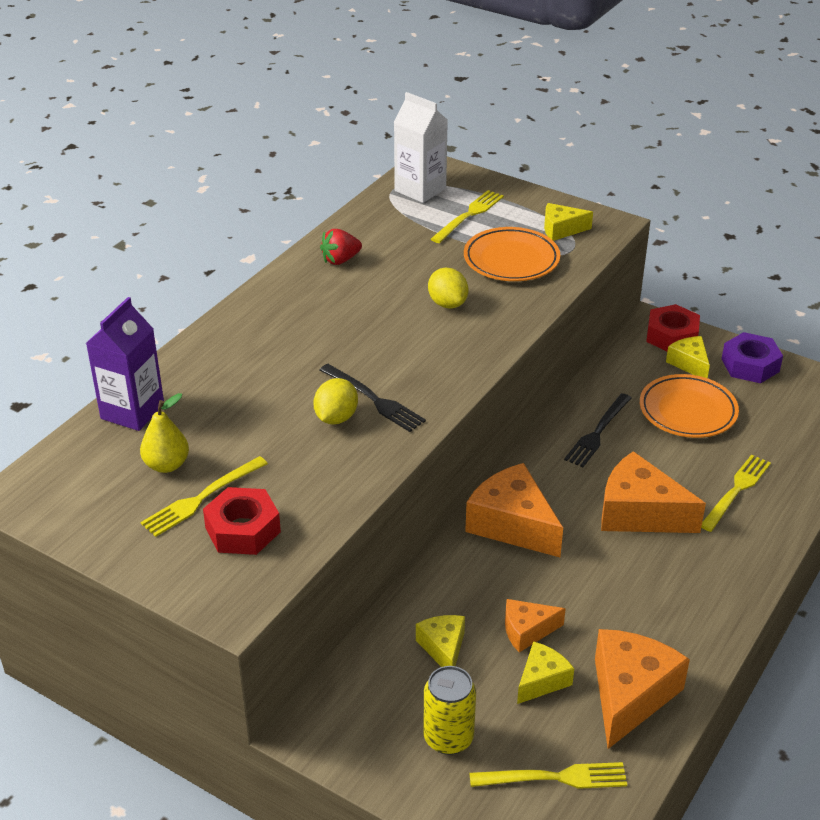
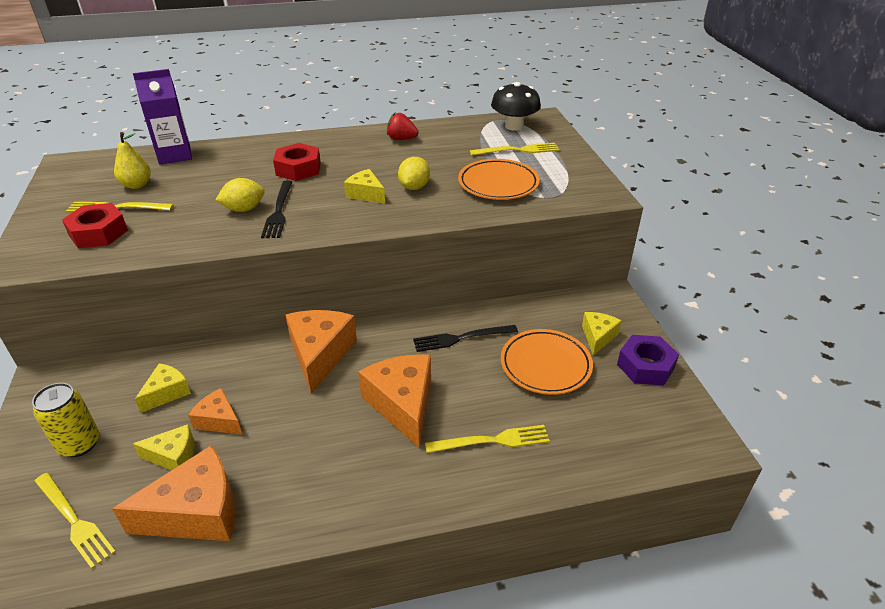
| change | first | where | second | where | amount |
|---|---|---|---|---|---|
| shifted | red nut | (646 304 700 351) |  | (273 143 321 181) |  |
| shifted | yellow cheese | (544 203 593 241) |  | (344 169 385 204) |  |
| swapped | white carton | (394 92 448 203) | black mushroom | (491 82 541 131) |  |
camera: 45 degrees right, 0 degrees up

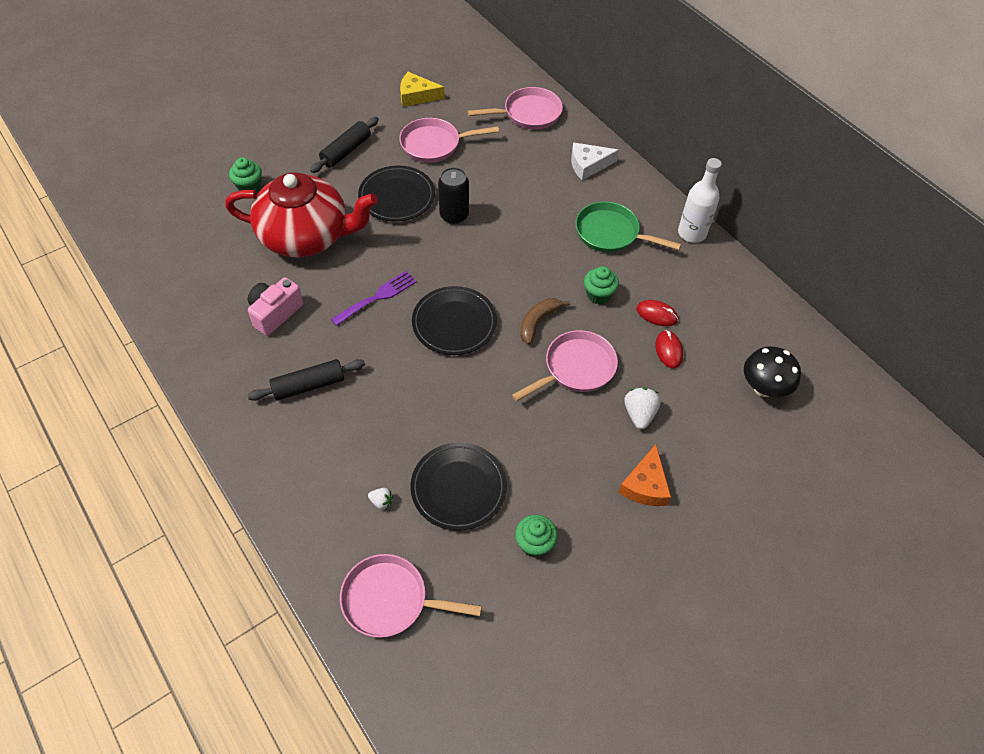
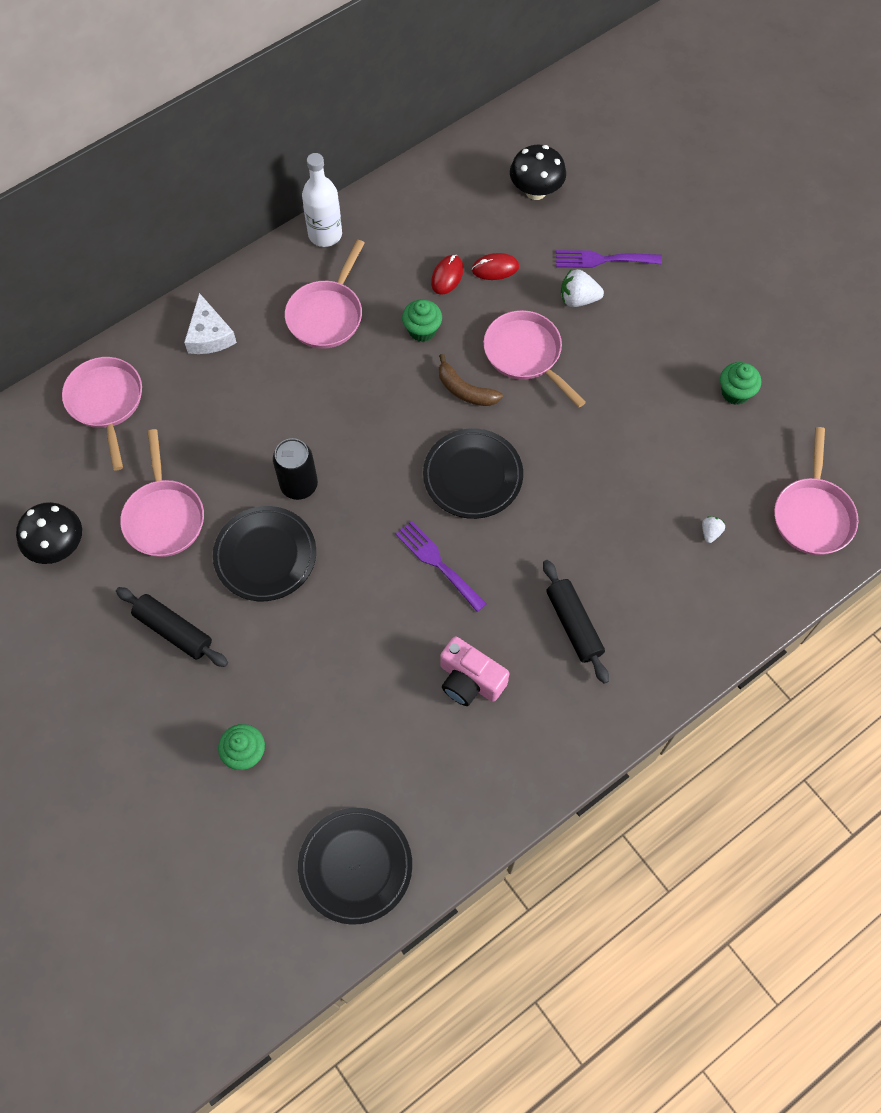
| change | first | where | second | where | amount |
|---|---|---|---|---|---|
| swapped | yellow cheese | (400 72 445 107) | black mushroom | (16 502 82 564) |  |
| repainted | green pan | (575 202 681 253) | pink pan | (285 240 364 349) |  |
| shifted | black plate | (410 443 507 531) |  | (298 808 412 925) |  |
| new |  |  | purple fork | (556 250 662 268) |  |
| gone | red teapot | (225 173 378 257) |  |  |  |
| gone | orange cheese | (618 444 671 506) |  |  |  |
camera: 90 degrees left, 10 degrees up

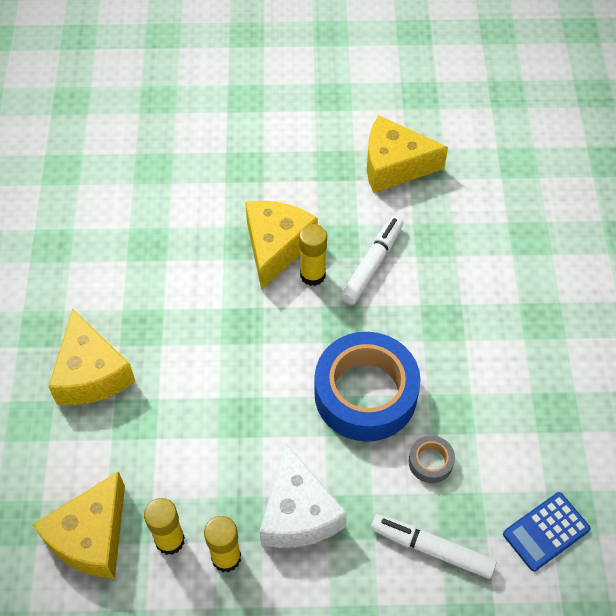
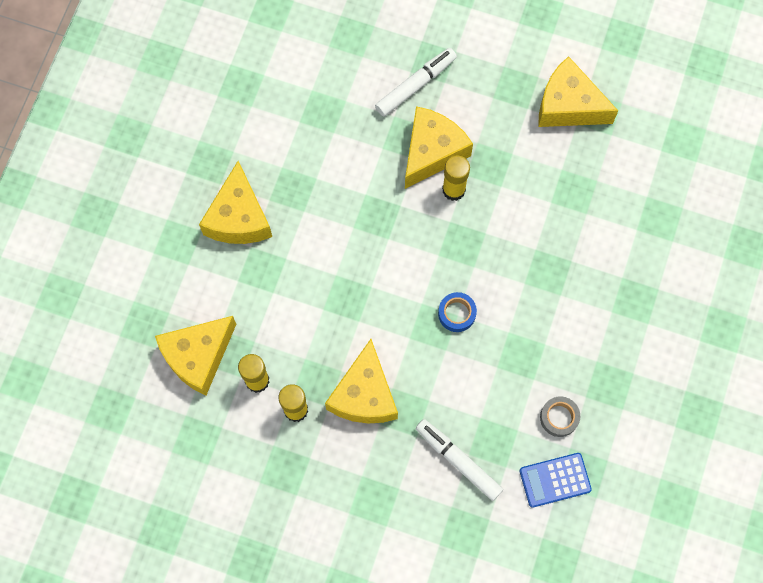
| change | first | where | second | where | amount |
|---|---|---|---|---|---|
| repainted | white cheese | (259 442 347 548) | yellow cheese | (325 339 398 423) |  |
| shifted | white marker | (340 216 404 305) |  | (375 48 457 116) |  |
| scaled | blue tape | (314 332 421 442) |  | (438 292 477 332) | x0.42 |
| shifted | grey tape | (409 435 455 483) |  | (540 396 580 437) |  |
camera: 20 degrees right, 15 degrees up

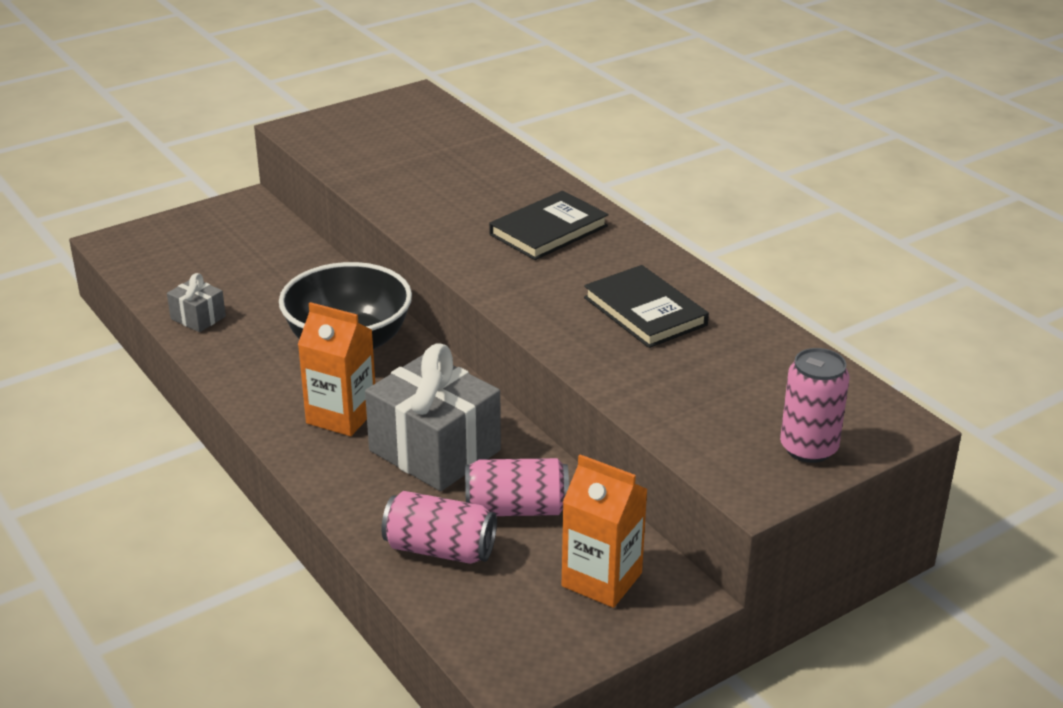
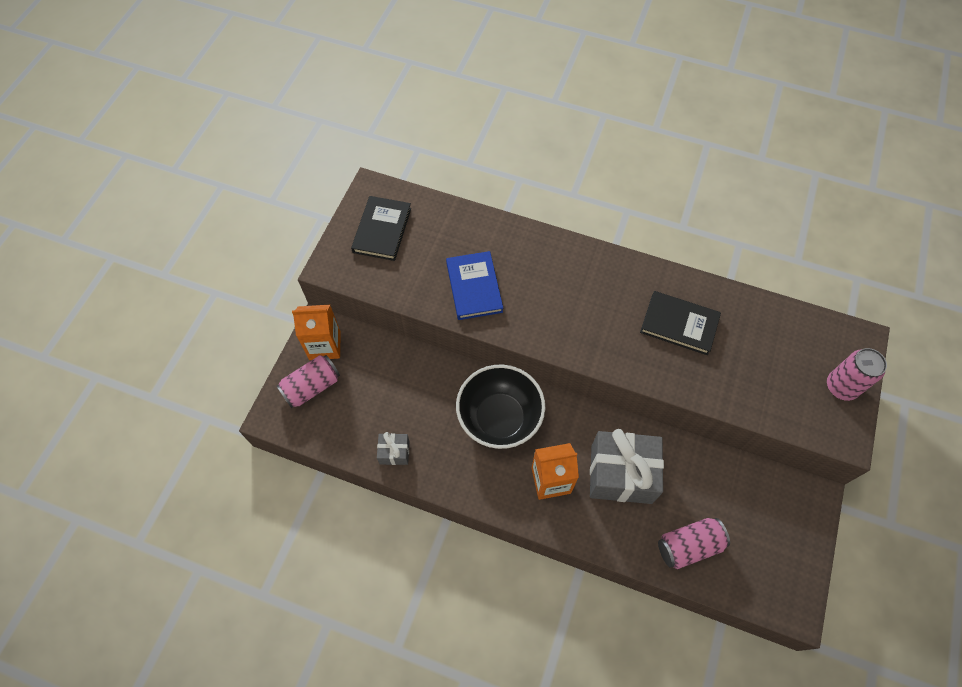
| change | first | where | second | where | amount |
|---|---|---|---|---|---|
| shifted | pink can | (465 458 569 516) |  | (276 355 340 408) |  |
| shifted | orange carton | (562 454 647 608) |  | (292 305 341 360) |  |
| shifted | black book | (489 191 608 260) |  | (351 196 411 261) |  |
| new |  |  | blue book | (446 251 503 320) |  |
camera: 35 degrees left, 30 degrees up

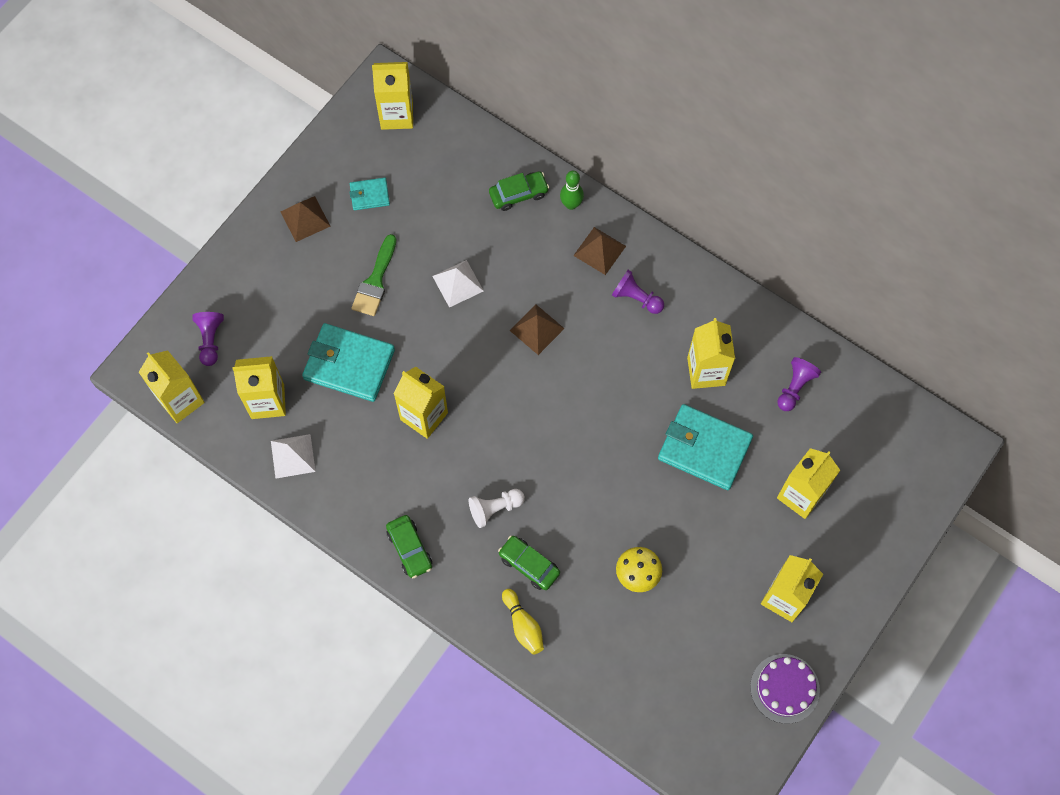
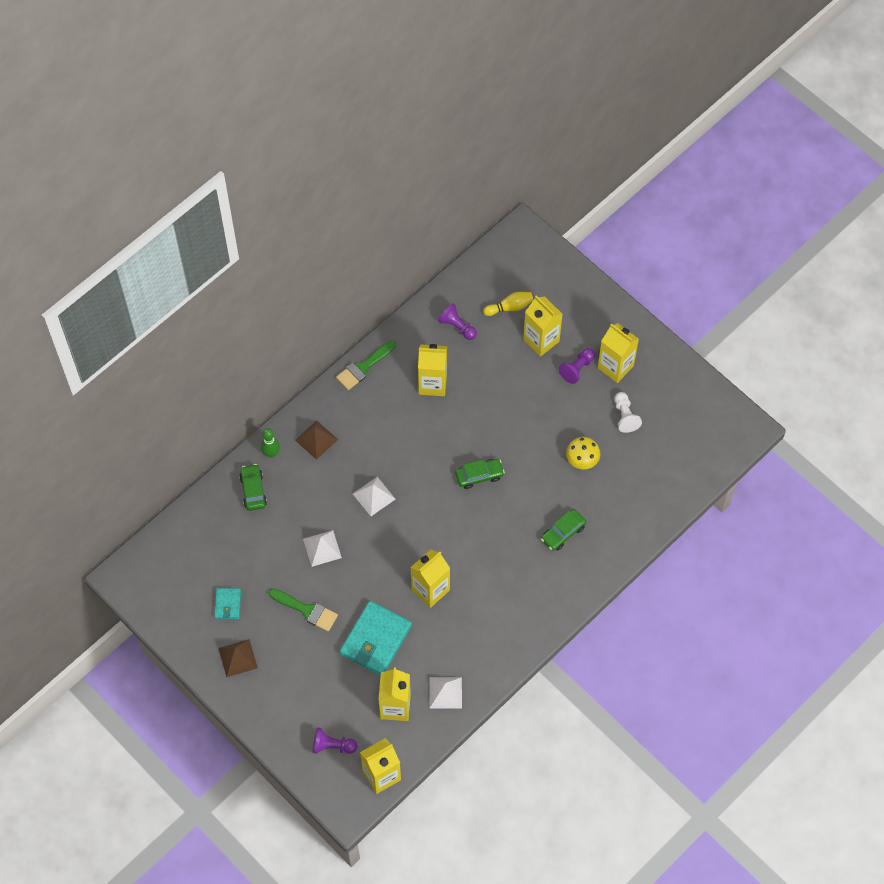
| change | first | where | second | where | amount |
|---|---|---|---|---|---|
| new |  |  | green brush | (336 341 396 390) |  |
| repainted | brown pyramid | (510 305 565 355) | white pyramid | (353 477 395 516) |  |
| shifted | green car | (386 515 432 578) |  | (455 459 505 489) |  |
| shifted | yellow bowling pin | (502 589 544 655) |  | (483 292 534 316) |  |
| shifted | purple pawn | (612 270 664 314) |  | (559 348 595 384) |  |
| shifted | white pawn | (469 489 525 528) |  | (614 392 642 433) |  |
| gone | yellow carton | (372 62 413 130) |  |  |  |
| gone | turquoise wallet | (658 404 753 490) |  |  |  |
| gone | purple cake | (750 654 820 724) |  |  |  |
camera: 80 degrees left, 5 degrees down

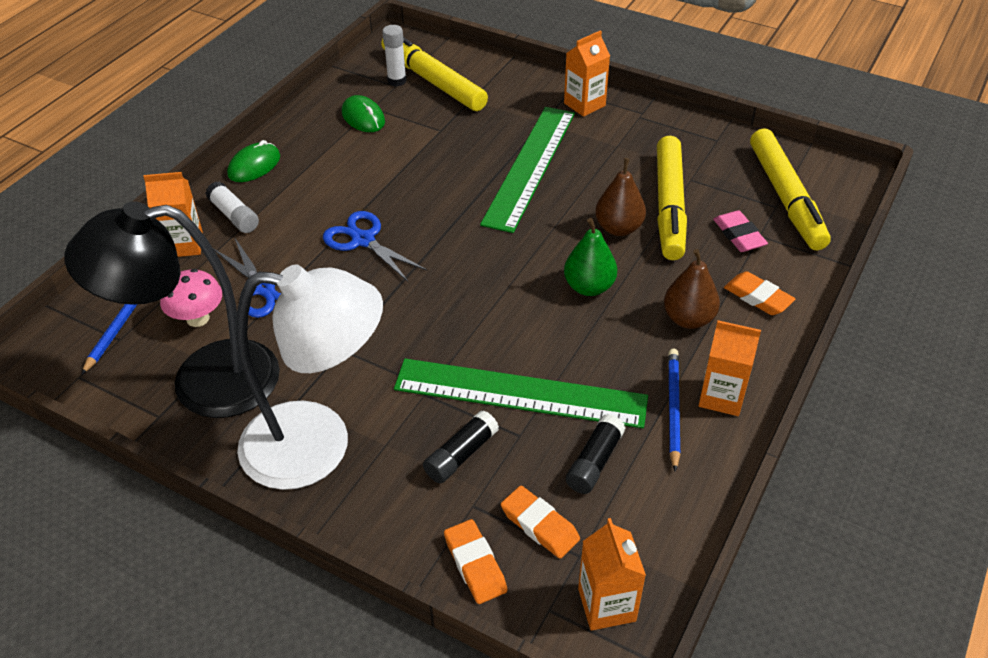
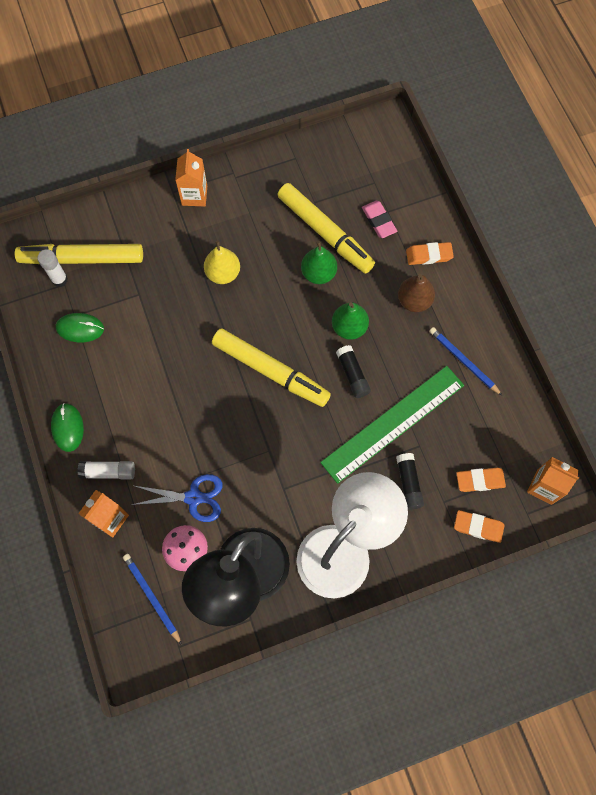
| change | first | where | second | where | amount |
|---|---|---|---|---|---|
| swapped | green ruler | (480 107 575 233) | yellow pear | (204 240 240 284) |  |
| shifted | yellow marker | (750 128 831 250) |  | (212 328 331 407) |  |
| repainted | brown pear | (595 158 646 236) | green pear | (301 241 337 284) |  |
| shifted | black glue stick | (566 414 626 494) |  | (336 345 371 398) |  |
| rotated | pink eraser | (713 210 768 252) |  | (362 201 397 238) | 45 degrees clockwise |
| gone | blue scissors | (323 211 427 282) |  |  |  |
| gone | orange carton | (699 320 761 416) |  |  |  |
camera: 50 degrees left, 25 degrees up

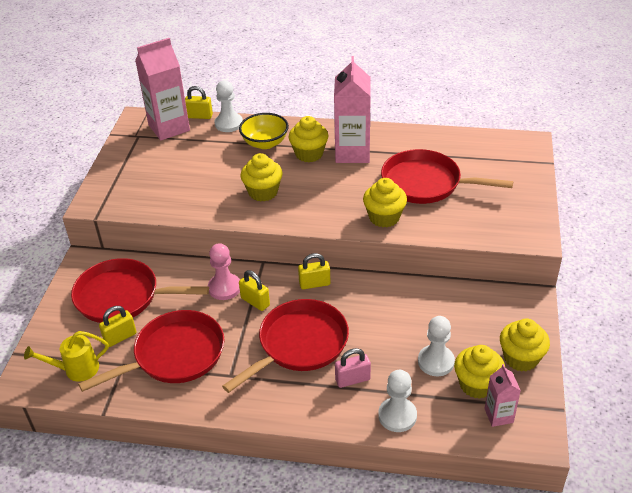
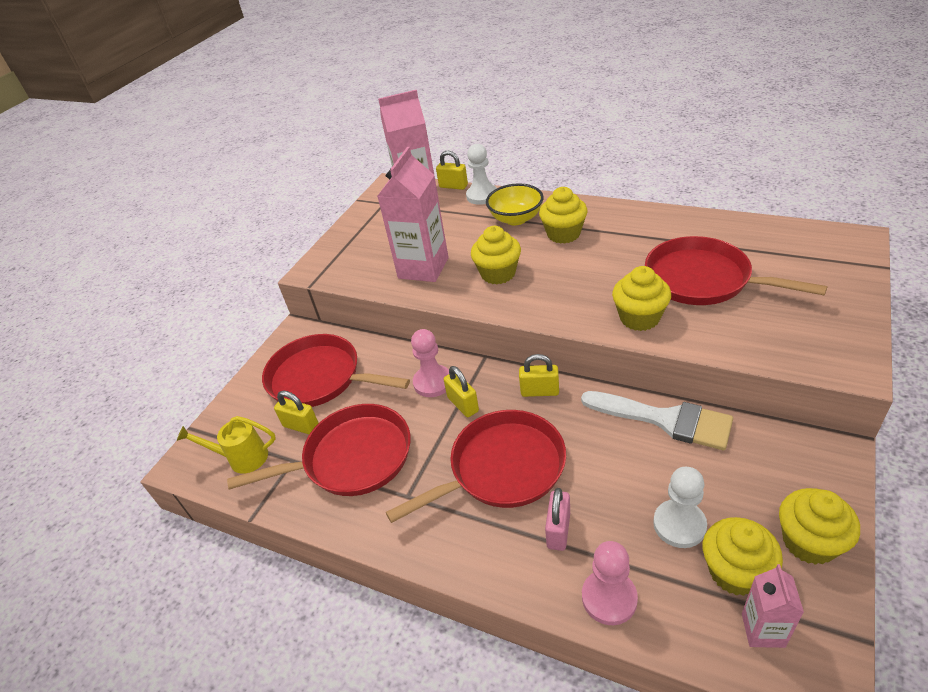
| change | first | where | second | where | amount |
|---|---|---|---|---|---|
| rotated | yellow padlock | (99 306 137 347) |  | (274 391 319 434) | 45 degrees clockwise |
| shifted | pink carton | (334 56 371 163) |  | (377 147 449 282) |  |
| rotated | pink padlock | (335 348 371 388) |  | (545 488 570 551) | 75 degrees counterclockwise |
| new |  |  | white brush | (581 391 733 450) |  |
| repainted | white pawn | (378 370 417 432) | pink pawn | (582 541 638 625) |  |
camera: 20 degrees right, 0 degrees up

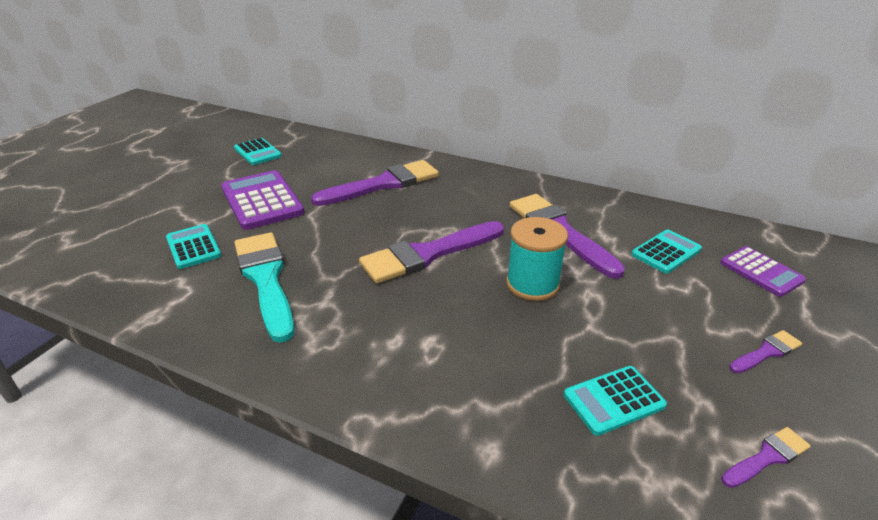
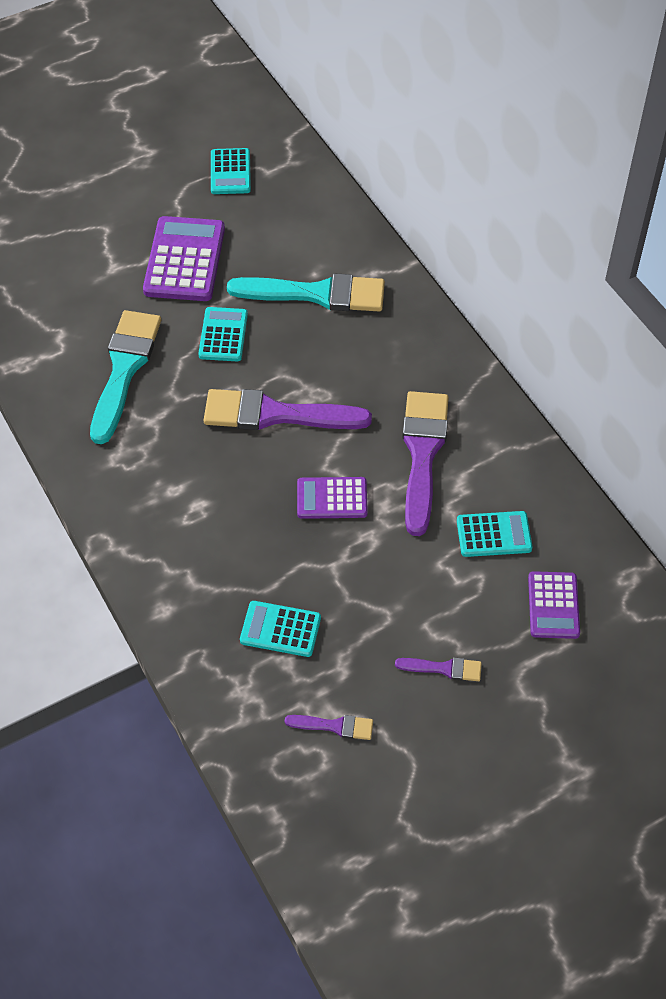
| change | first | where | second | where | amount |
|---|---|---|---|---|---|
| shifted | turquoise calculator | (166 224 221 269) |  | (198 307 248 361) |  |
| repainted | purple brush | (311 160 439 206) | turquoise brush | (227 273 385 312) |  |
| swapped | turquoise spool | (506 217 568 301) | purple calculator | (297 477 368 519) |  |
camera: 35 degrees right, 20 degrees up

